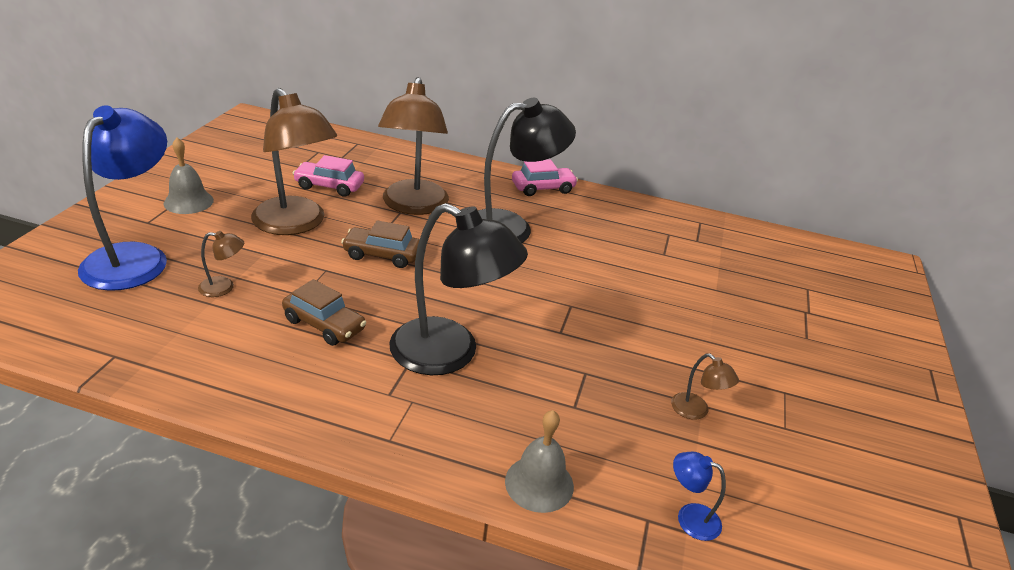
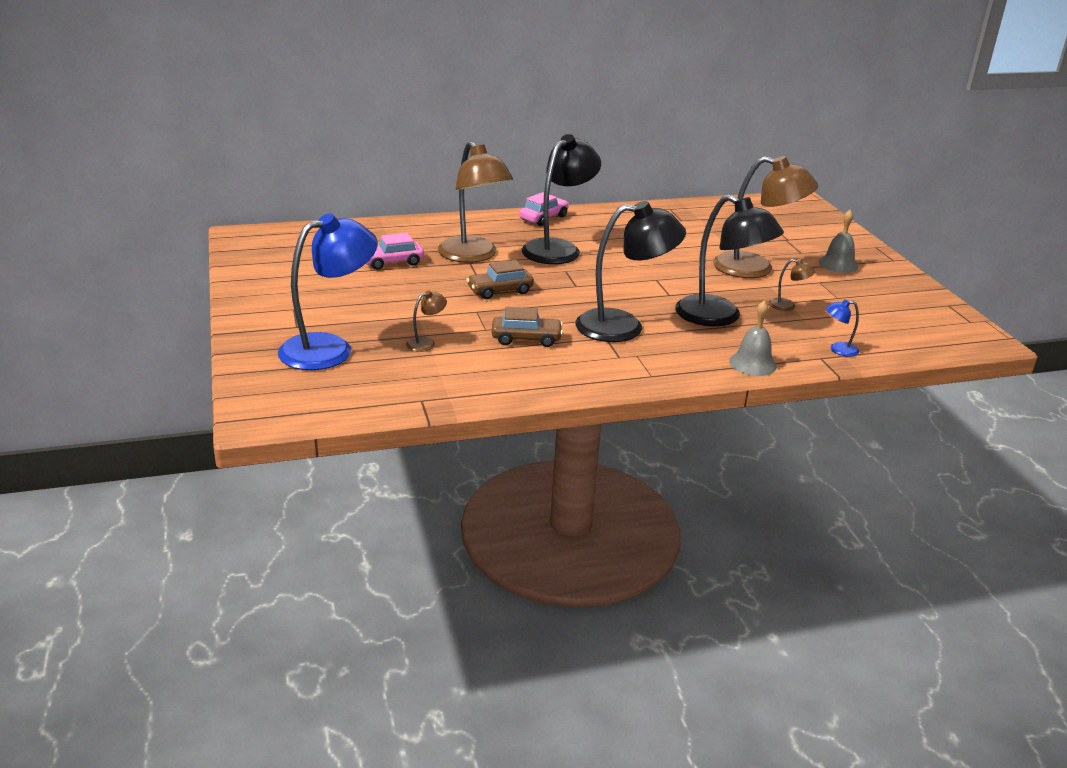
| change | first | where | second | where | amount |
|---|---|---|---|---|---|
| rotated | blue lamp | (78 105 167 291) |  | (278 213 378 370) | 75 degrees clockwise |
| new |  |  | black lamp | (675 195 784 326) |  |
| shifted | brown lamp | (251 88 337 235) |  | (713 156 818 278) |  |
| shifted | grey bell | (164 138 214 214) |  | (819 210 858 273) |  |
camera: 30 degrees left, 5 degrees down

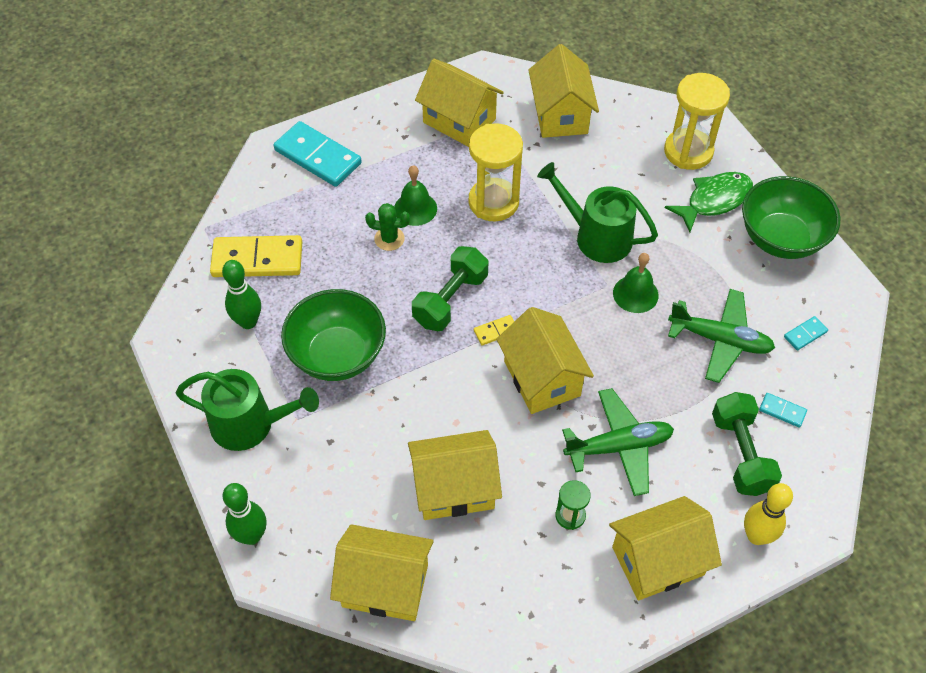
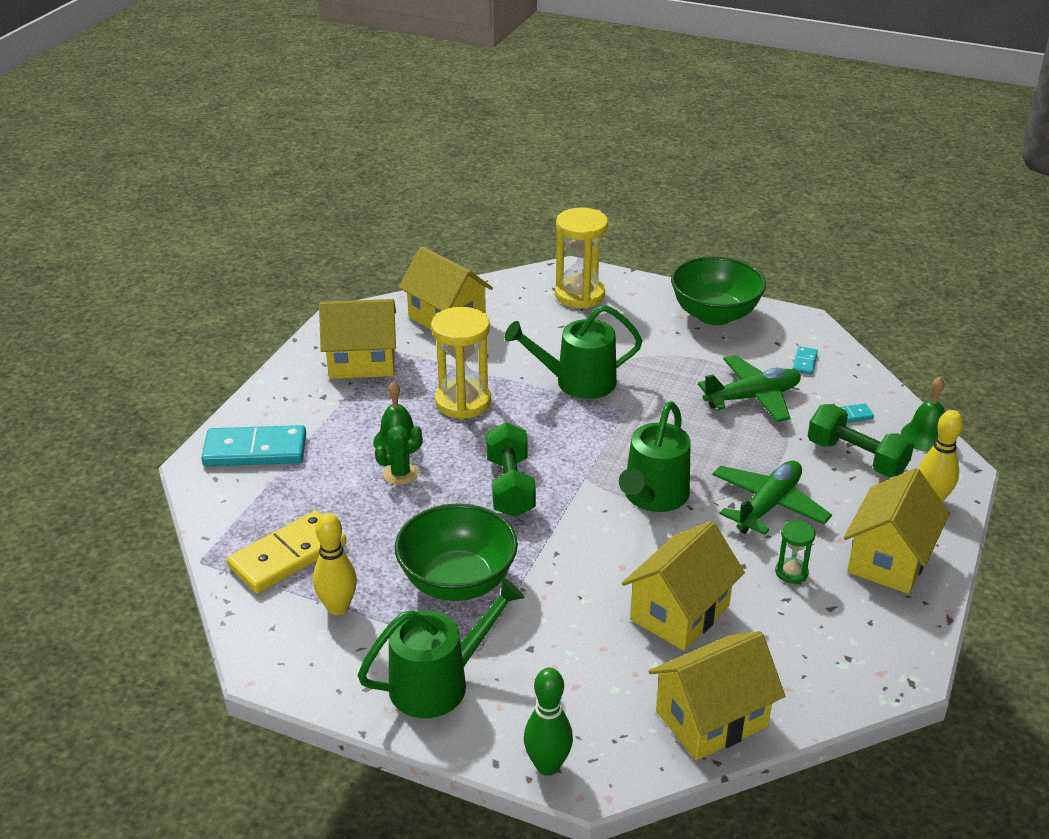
| change | first | where | second | where | amount |
|---|---|---|---|---|---|
| repainted | green bowling pin | (222 260 261 329) | yellow bowling pin | (313 513 357 615) |  |
| swapped | yellow house | (497 307 594 414) | green watering can | (619 401 691 512) |  |
| shifted | green bell | (613 253 659 313) |  | (901 377 945 452) |  |
| gone | yellow domino | (474 315 514 345) |  |  |  |
| gone | green fish | (665 172 753 233) |  |  |  |
camera: 40 degrees left, 20 degrees down

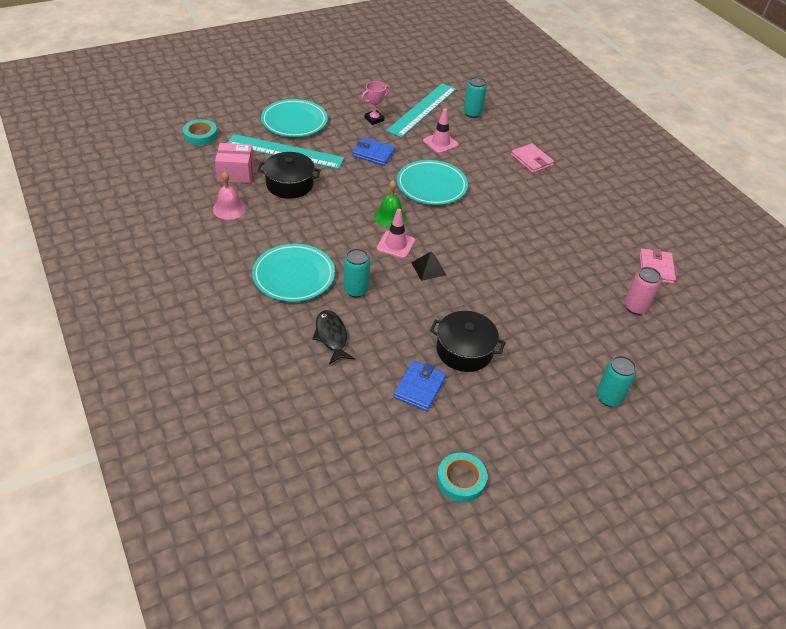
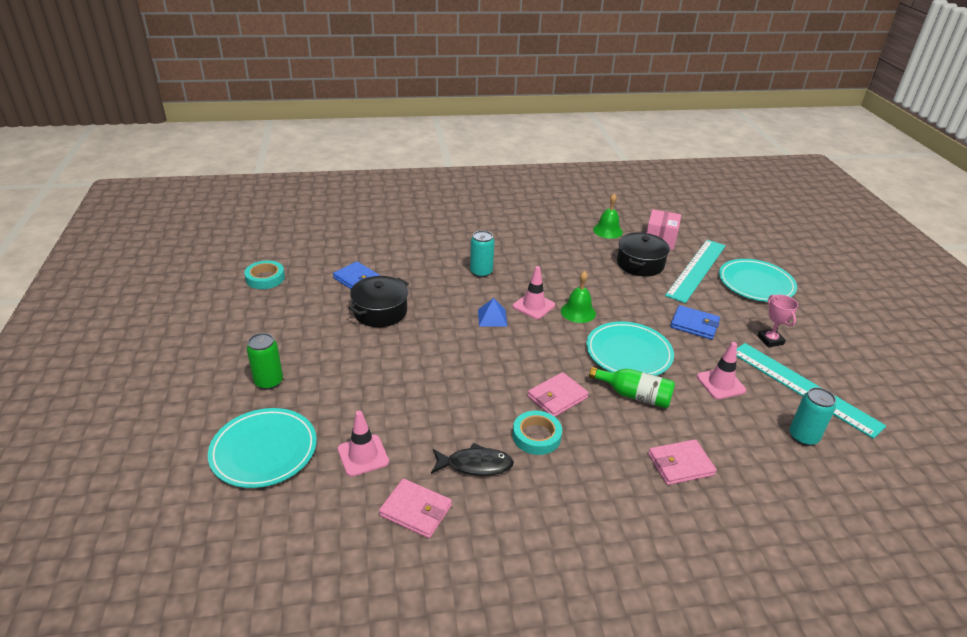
| change | first | where | second | where | amount |
|---|---|---|---|---|---|
| shifted | turquoise plate | (252 244 335 302) |  | (208 408 317 488) |  |
| repainted | turquoise can | (596 356 636 407) | green can | (246 333 283 390) |  |
| swapped | pink can | (624 267 661 315) | pink traffic cone | (338 411 389 477) |  |
| shifted | black fish | (313 310 355 364) |  | (431 443 514 476) |  |
| repainted | black pyramid | (411 252 446 281) | blue pyramid | (478 298 507 327) |  |
| shifted | turquoise tape | (183 119 218 146) |  | (513 411 562 455) |  |
| new |  |  | pink wallet | (528 372 589 417) |  |
| new |  |  | green bottle | (589 367 675 408) |  |
| repainted | pink bell | (213 171 246 220) | green bell | (593 194 623 239) |  |
| rotated | blue wallet | (353 137 396 166) |  | (670 305 720 340) | 75 degrees clockwise |
camera: 110 degrees right, 10 degrees down

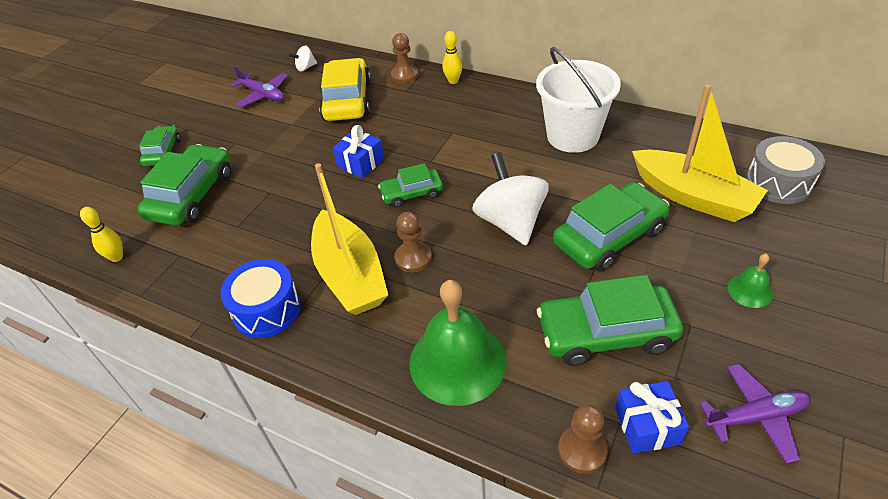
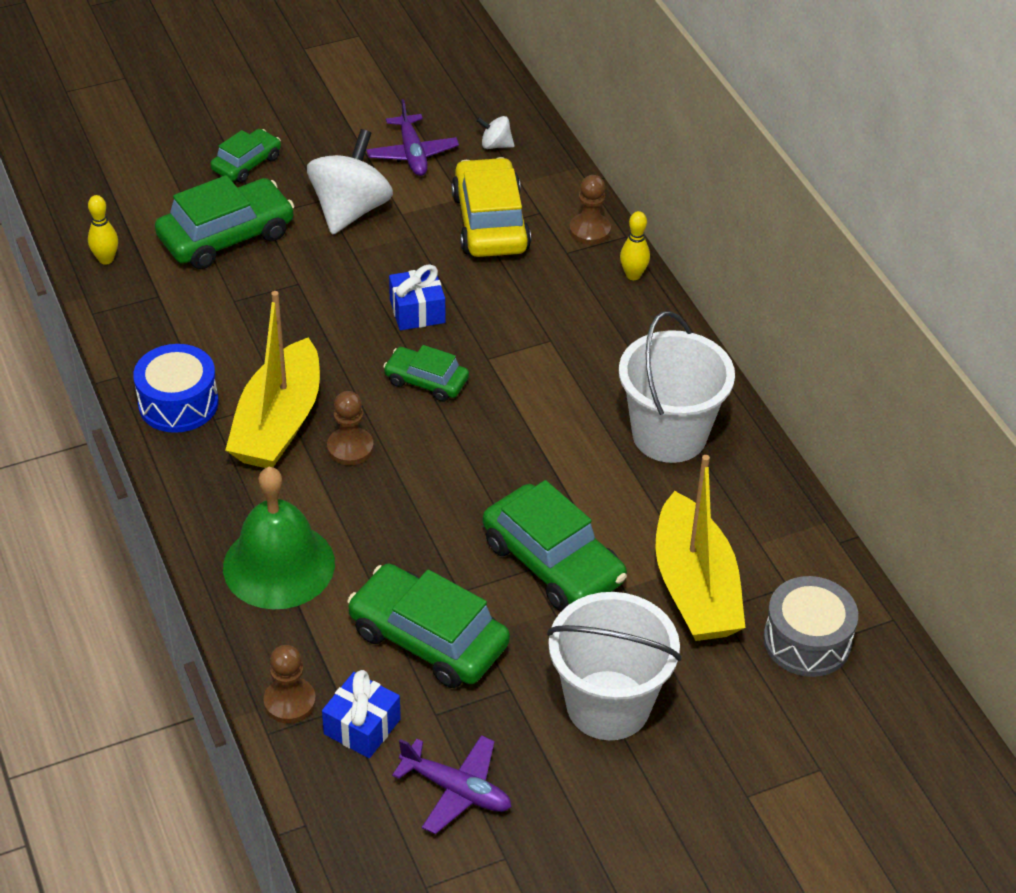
| change | first | where | second | where | amount |
|---|---|---|---|---|---|
| shifted | white spinning top | (472 152 549 245) |  | (307 129 393 235) |  |
| rotated | yellow car | (319 58 371 121) |  | (451 157 531 257) | 45 degrees counterclockwise |
| rotated | green car | (553 182 669 272) |  | (483 480 627 611) | 45 degrees clockwise |
| swapped | green bell | (727 253 773 308) | white bucket | (547 592 682 740) |  |
camera: 35 degrees right, 0 degrees up

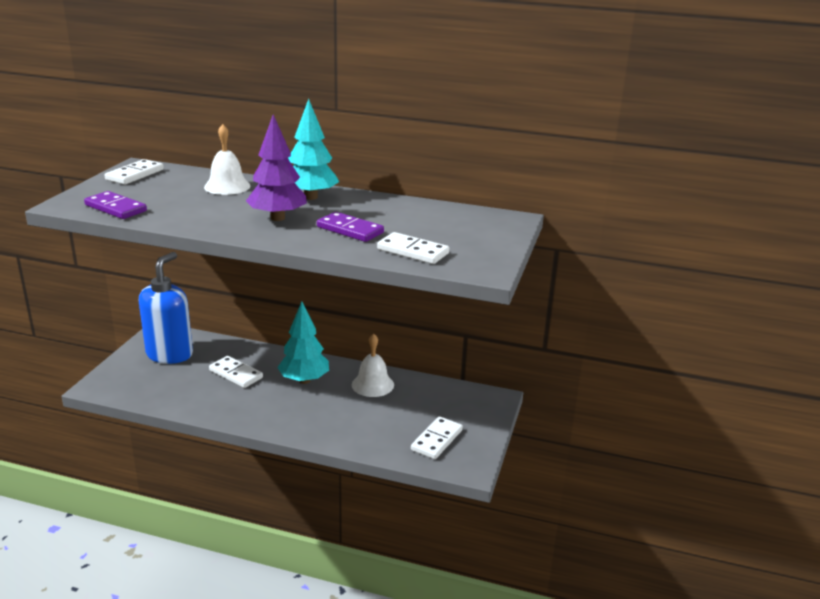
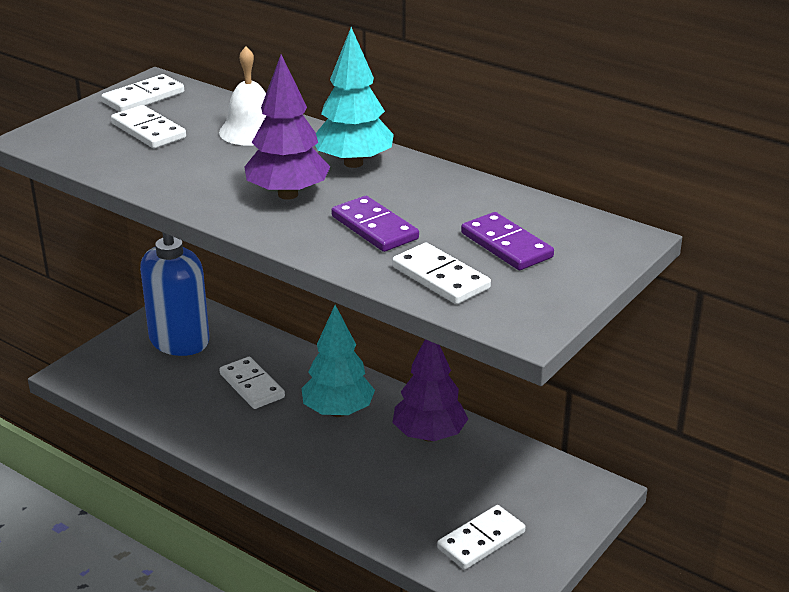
| change | first | where | second | where | amount |
|---|---|---|---|---|---|
| new |  |  | white domino | (111 105 186 148) |  |
| swapped | white bell | (352 333 394 397) | purple tree | (392 339 468 442) |  |
| shifted | purple domino | (84 191 147 219) |  | (461 212 554 270) |  |
camera: 20 degrees right, 5 degrees up

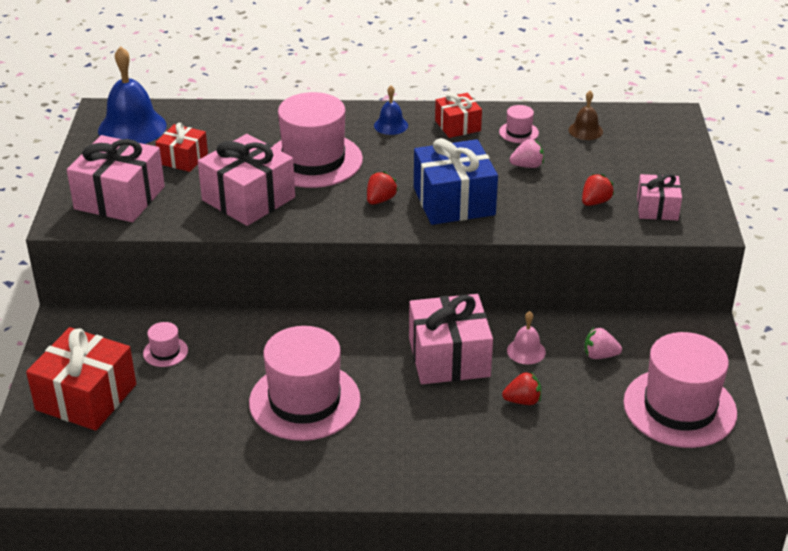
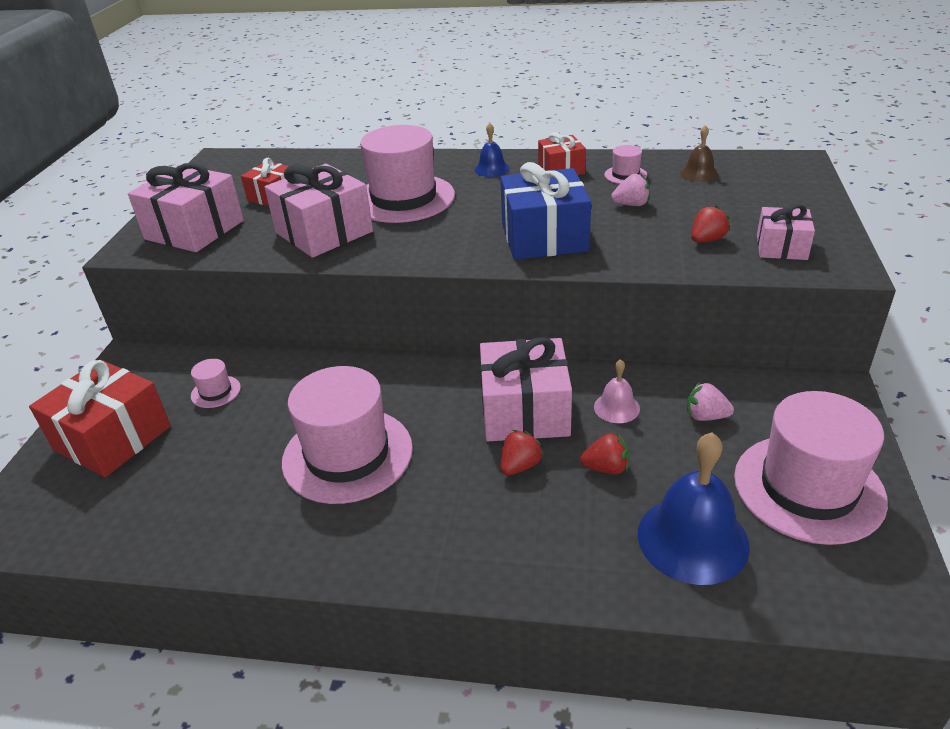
| change | first | where | second | where | amount |
|---|---|---|---|---|---|
| shifted | red strawberry | (367 171 398 205) |  | (501 430 543 475) |  |
| shifted | blue bell | (98 46 166 144) |  | (638 432 750 585) |  |
camera: 10 degrees right, 0 degrees up

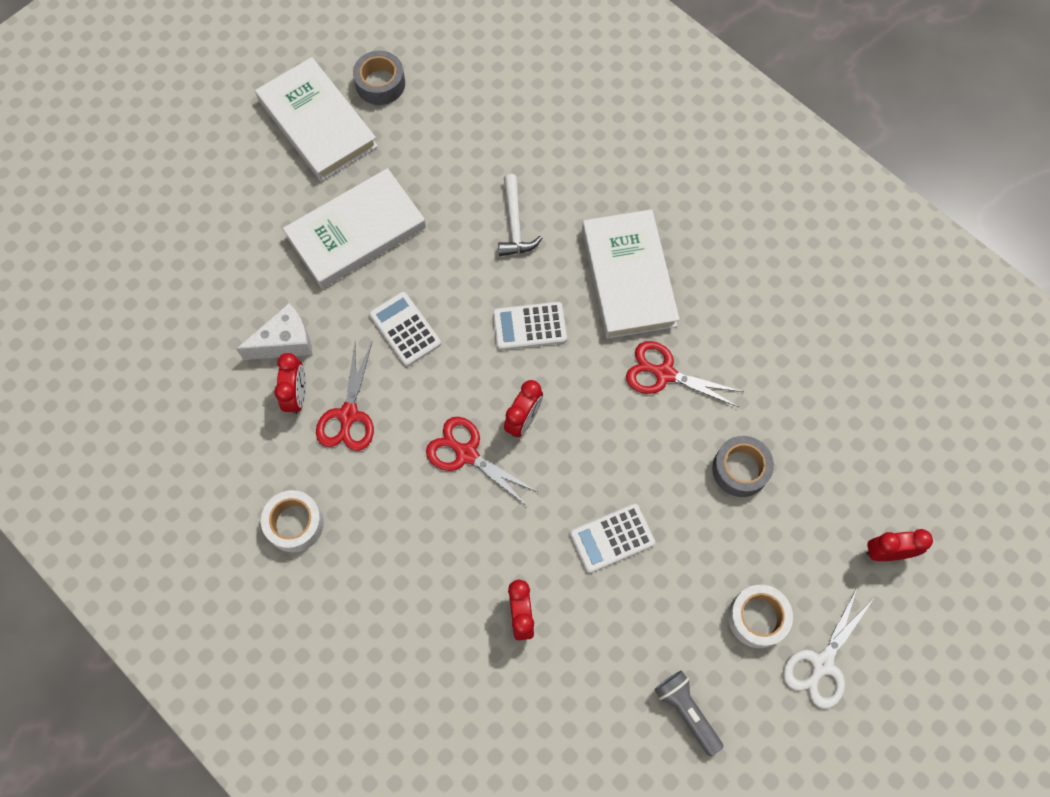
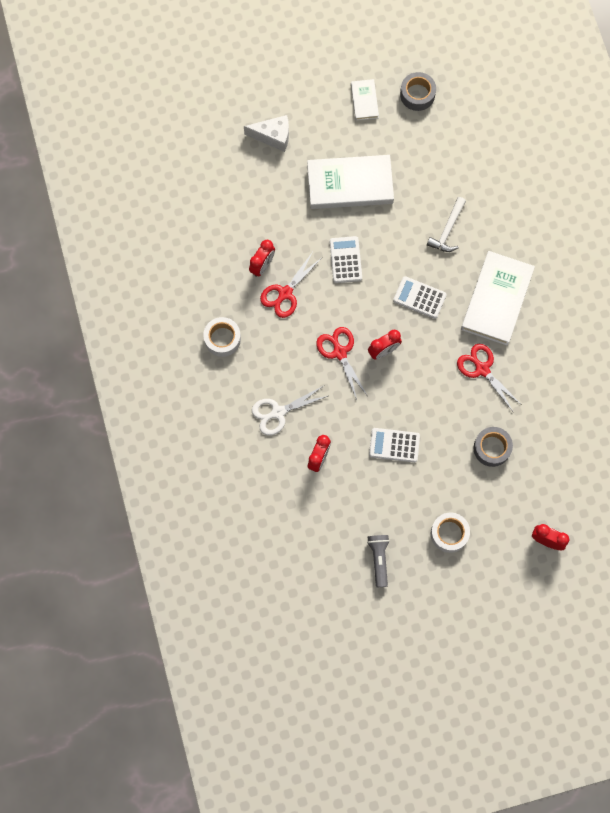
| change | first | where | second | where | amount |
|---|---|---|---|---|---|
| shifted | white cheese | (236 303 312 360) |  | (244 115 289 152) |  |
| shifted | white scissors | (783 588 874 709) |  | (252 385 330 436) |  |
| scaled | white book | (255 57 378 181) |  | (351 79 379 121) | x0.49 |
camera: 30 degrees right, 5 degrees up

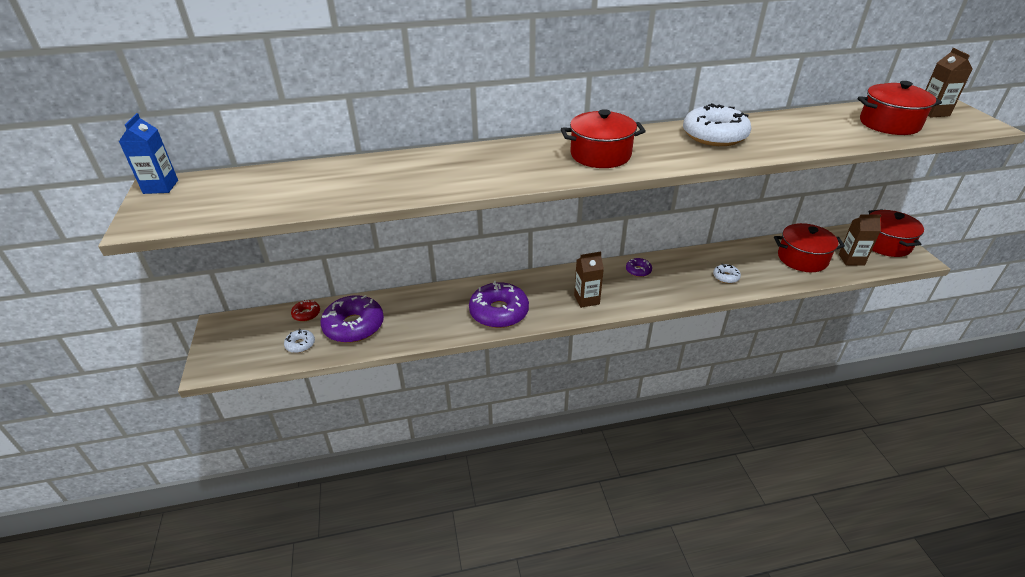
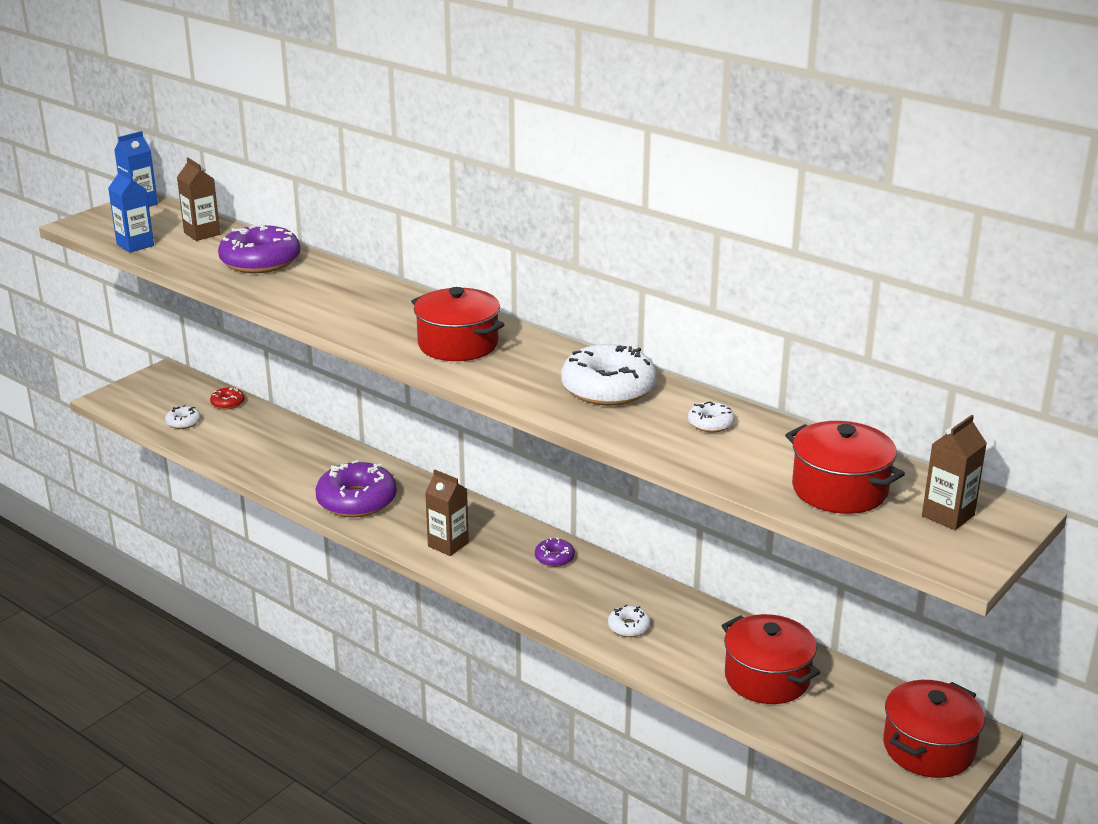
| change | first | where | second | where | amount |
|---|---|---|---|---|---|
| new |  |  | blue carton | (108 168 154 253) |  |
| shifted | brown carton | (839 214 881 266) |  | (177 158 220 241) |  |
| shifted | purple donut | (321 295 384 343) |  | (218 224 300 273) |  |
| new |  |  | white donut | (688 402 735 432) |  |
camera: 50 degrees right, 10 degrees down

